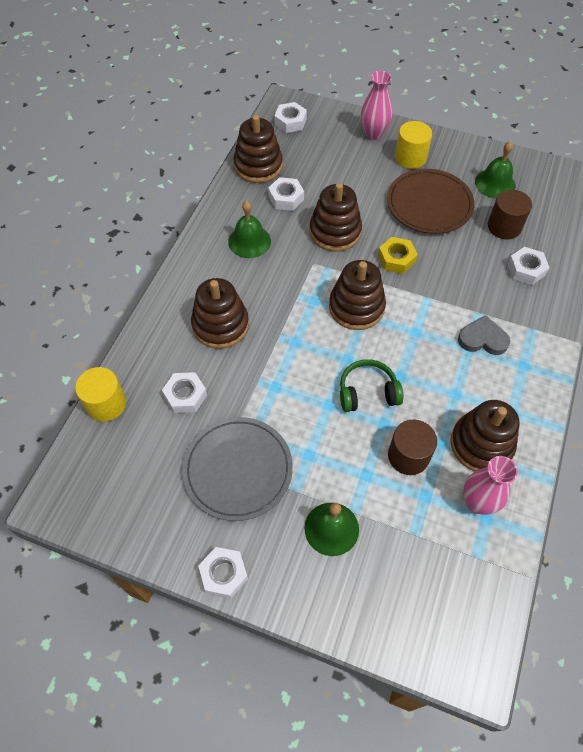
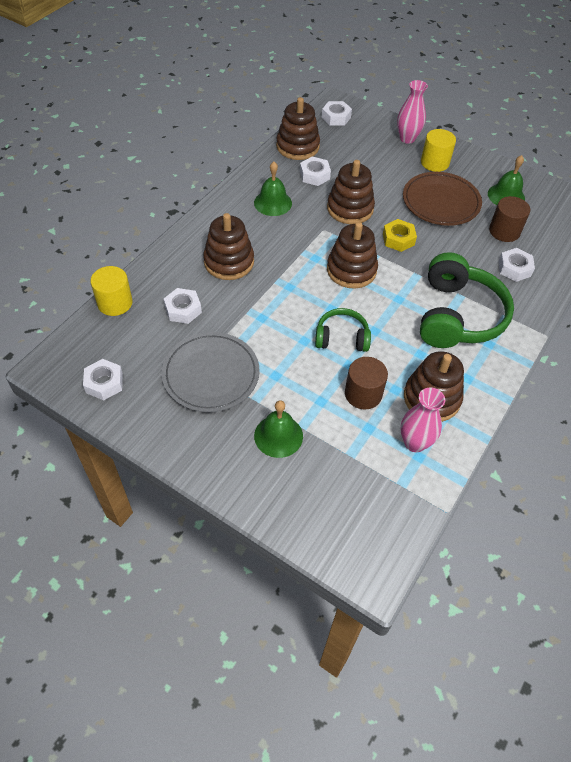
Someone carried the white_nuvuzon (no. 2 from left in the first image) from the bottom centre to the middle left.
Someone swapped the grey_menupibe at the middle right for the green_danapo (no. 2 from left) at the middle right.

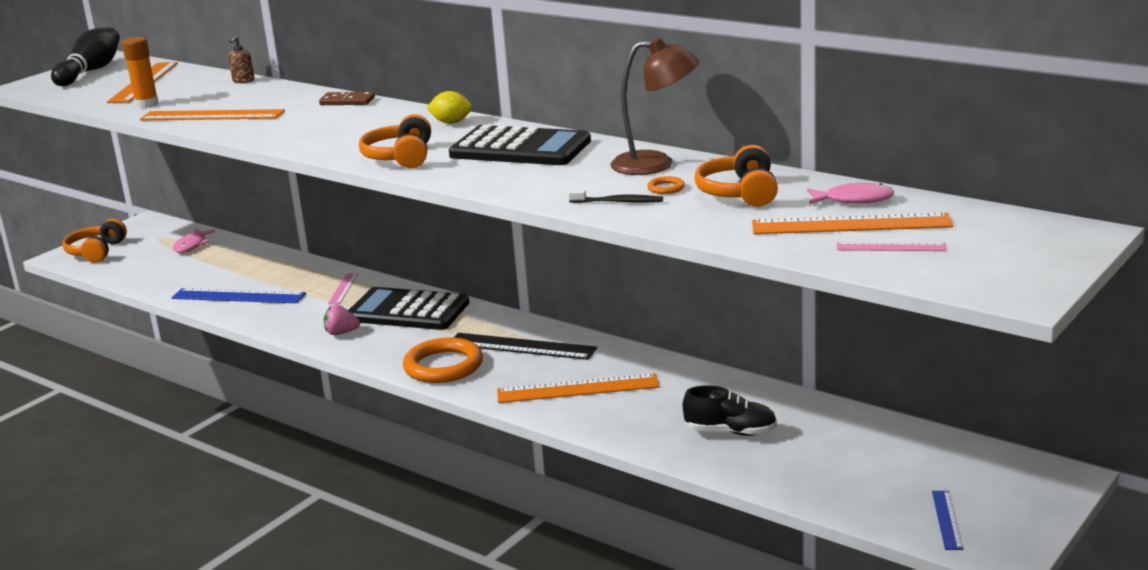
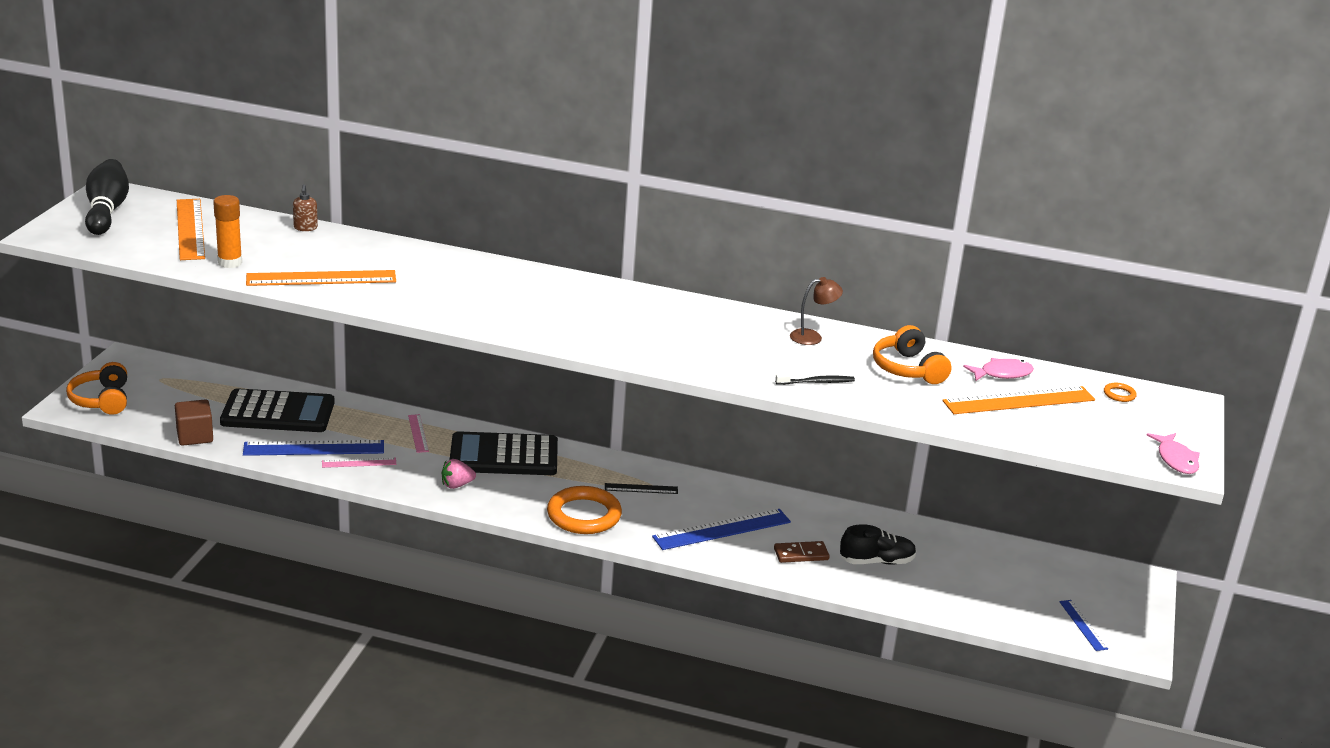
Someone took away the orange_danapo (no. 2 from left) at the top centre.
Someone took away the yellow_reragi at the top centre.
Someone put down the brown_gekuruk at the middle left.
Someone carried the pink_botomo (no. 1 from left in the first image) from the middle left to the middle right.
Someone carried the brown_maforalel from the top left to the bottom centre.
Someone carried the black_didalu (no. 2 from left in the first image) from the top centre to the middle left.
Someone carried the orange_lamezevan (no. 2 from left) from the top centre to the middle right.
Someone carried the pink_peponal (no. 2 from left in the first image) from the middle right to the middle left.
Someone repainted the orange_peponal (no. 3 from left) at the bottom centre, which became the blue_peponal (no. 2 from left) at the bottom centre.
Someone scaled the black_peponal at the centre by 0.53.
Someone scaled the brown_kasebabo at the top centre by 0.59.

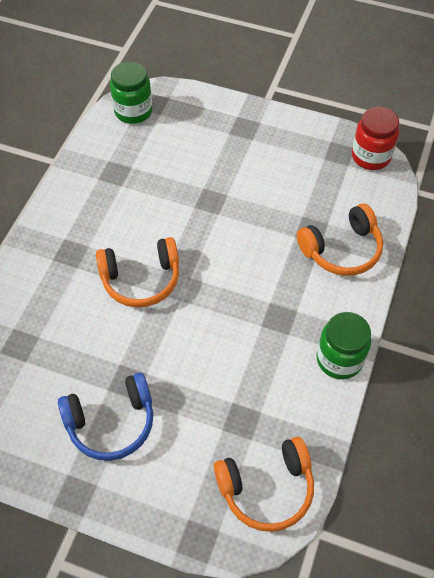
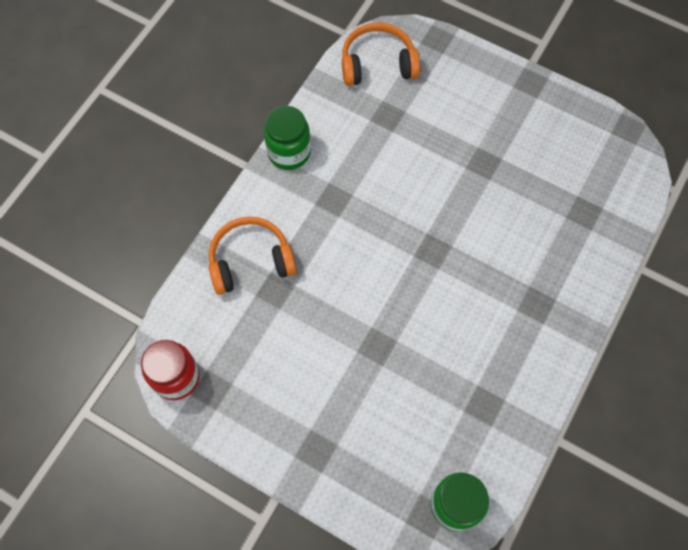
Someone took away the blue_danapo at the bottom left.
Someone took away the orange_danapo (no. 1 from left) at the middle left.

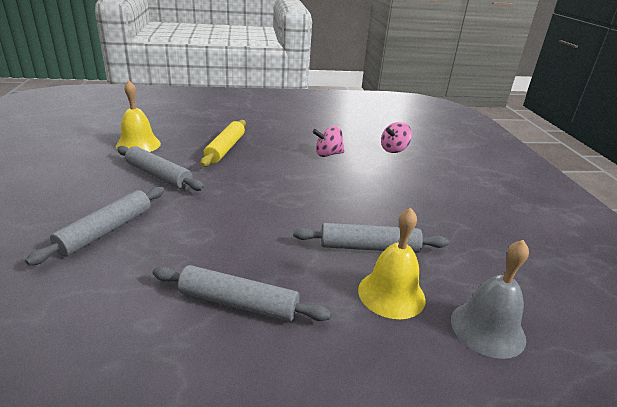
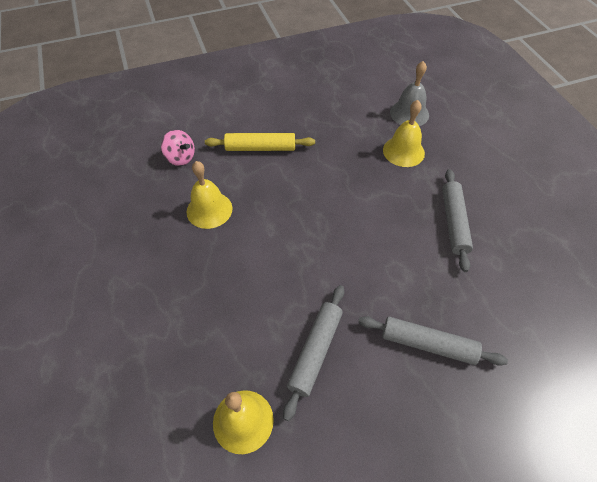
Someone took away the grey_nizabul (no. 4 from left) at the centre.
Someone carried the yellow_nizabul from the centre to the top centre.
Someone swapped the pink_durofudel (no. 1 from left) at the centre for the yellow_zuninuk (no. 1 from left) at the centre.

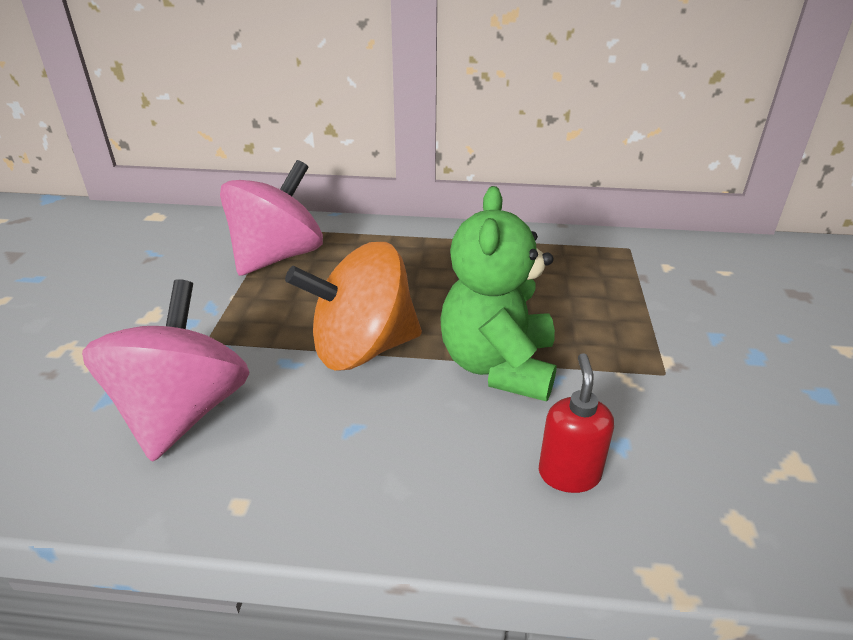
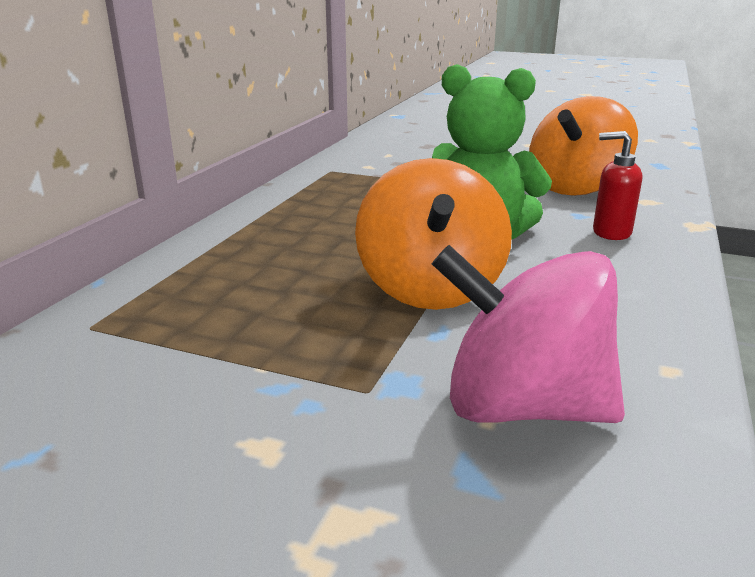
Someone took away the pink_durofudel (no. 2 from left) at the middle left.
Someone put down the orange_durofudel (no. 2 from left) at the top right.

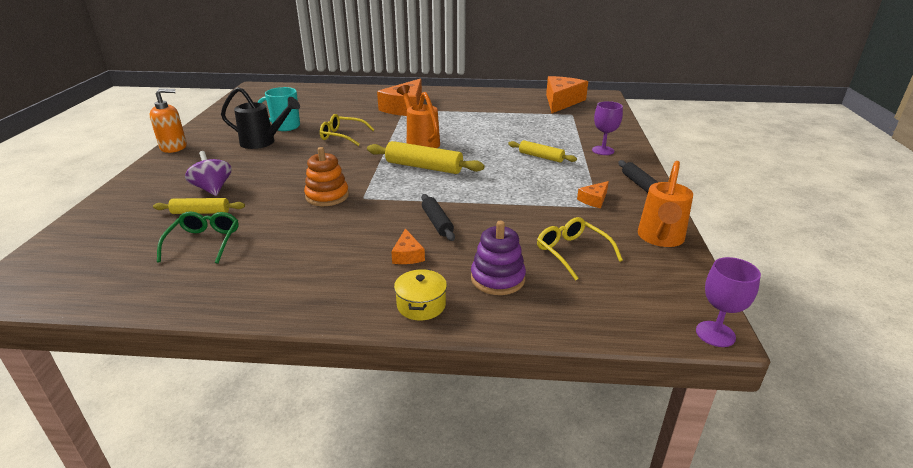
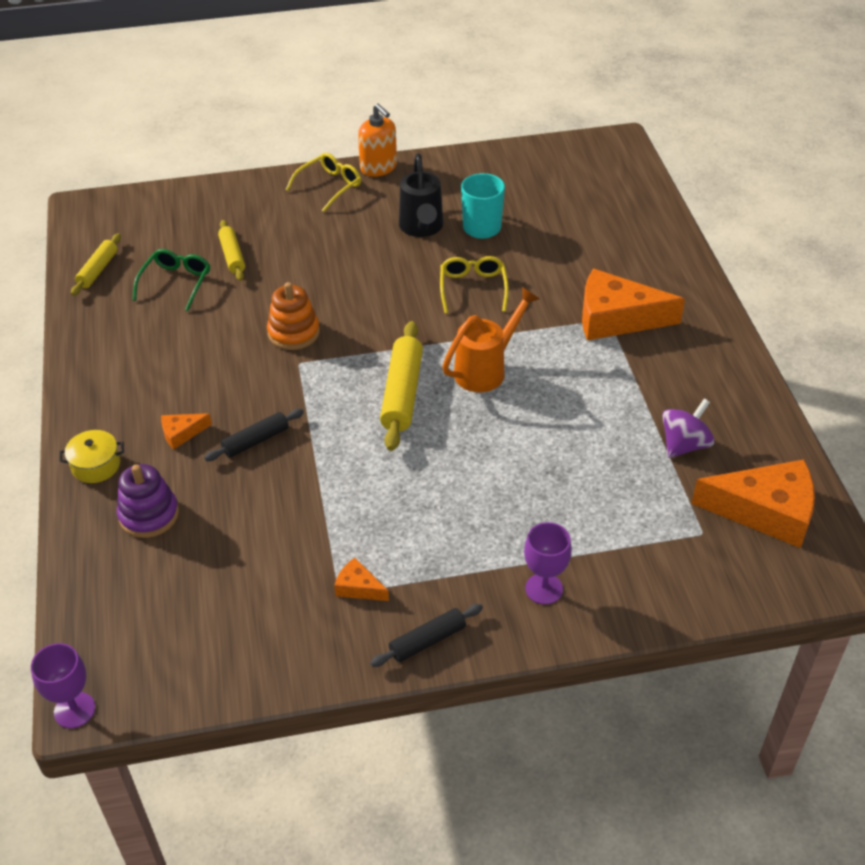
Someone took away the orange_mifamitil (no. 2 from left) at the middle right.
Someone carried the purple_durofudel from the middle left to the middle right.
Someone carried the yellow_nizabul (no. 3 from left in the first image) from the top centre to the top left.
Someone carried the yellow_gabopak (no. 2 from left in the first image) from the centre to the top centre.
Someone rotated the green_gabopak at the middle left by 60 degrees counterclockwise.

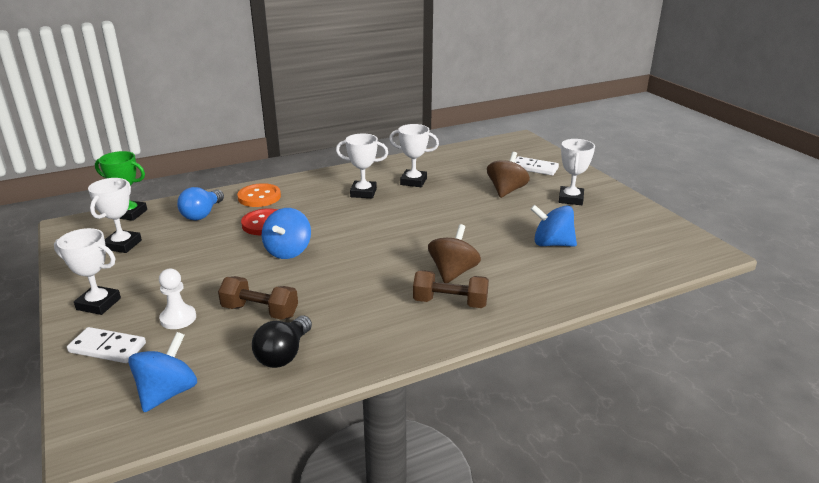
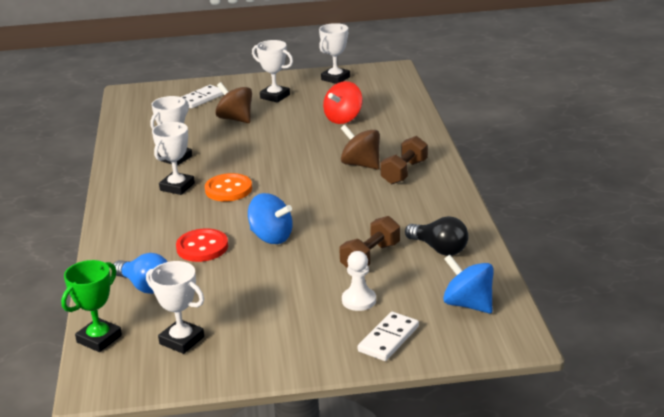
Someone carried the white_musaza (no. 1 from left in the first image) from the middle left to the top centre.
Someone carried the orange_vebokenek from the middle left to the centre.
Someone repainted the blue_durofudel (no. 3 from left) at the middle right, which became the red_durofudel at the top centre.

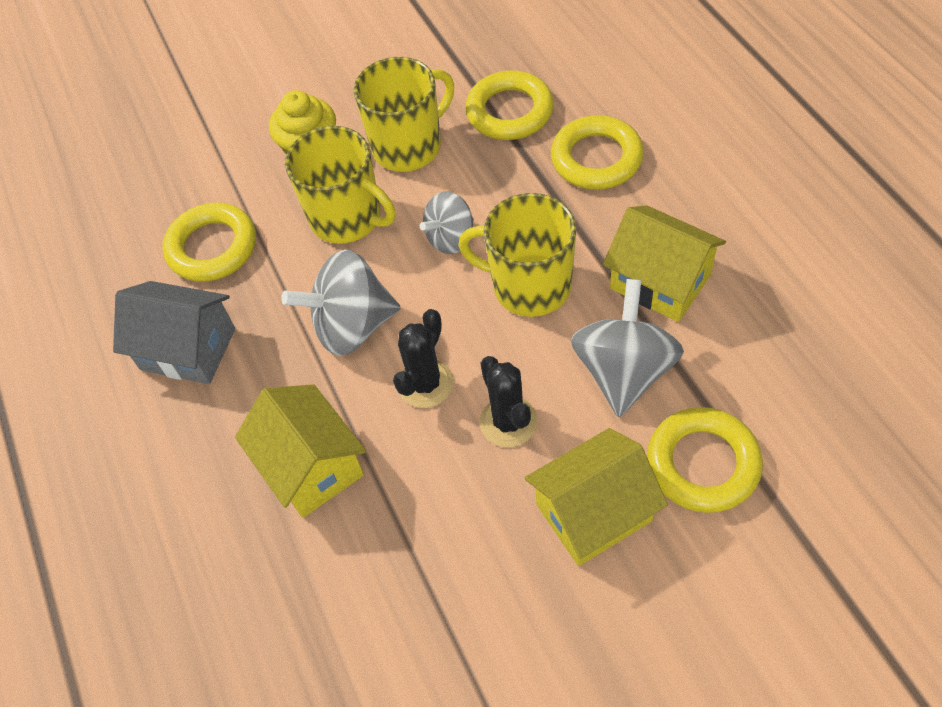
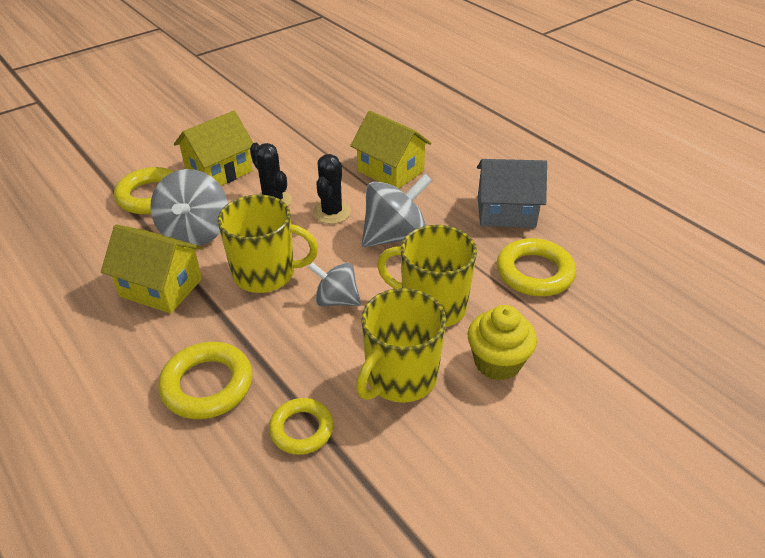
Someone rotated the grey_durofudel (no. 2 from left) at the top centre by 105 degrees counterclockwise.
Someone scaled the yellow_lamezevan (no. 2 from left in the first image) at the top centre by 0.66.

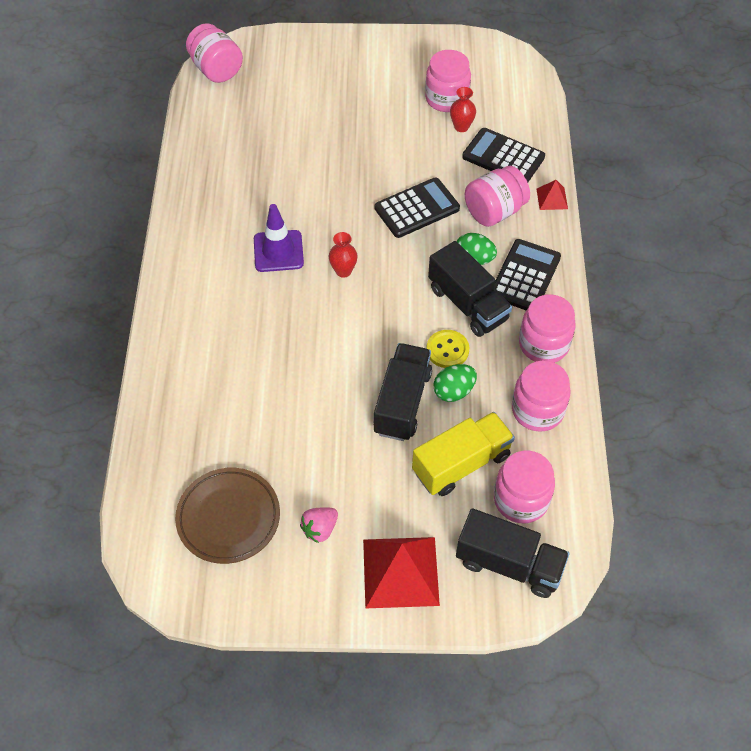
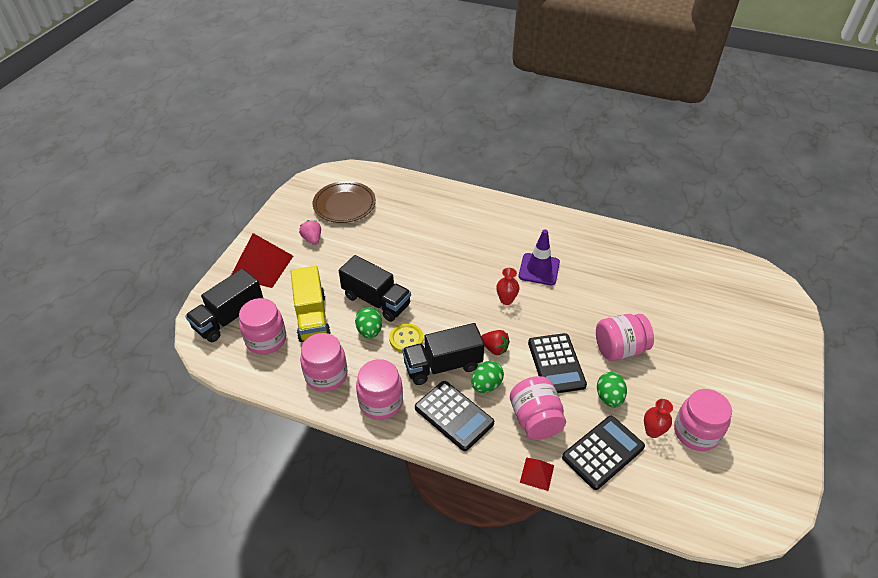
Someone put down the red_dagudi at the centre.
Someone put down the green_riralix (no. 3 from left) at the bottom right.
Someone carried the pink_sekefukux (no. 1 from left in the first image) from the top left to the middle right.

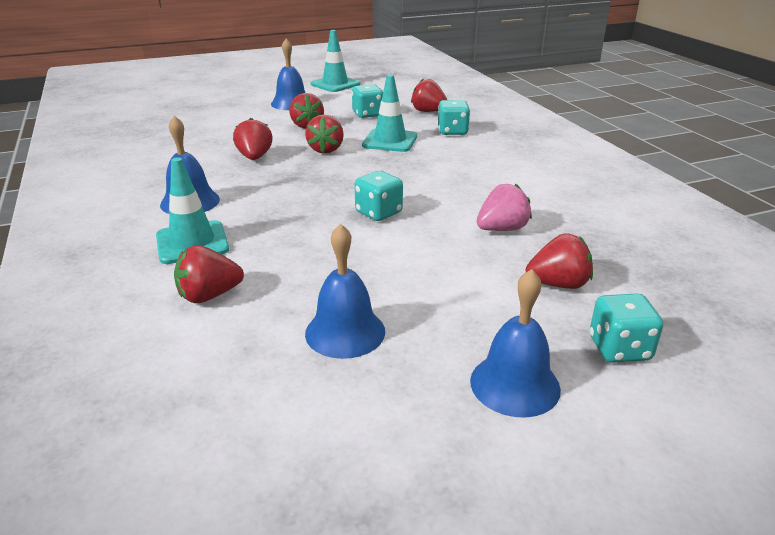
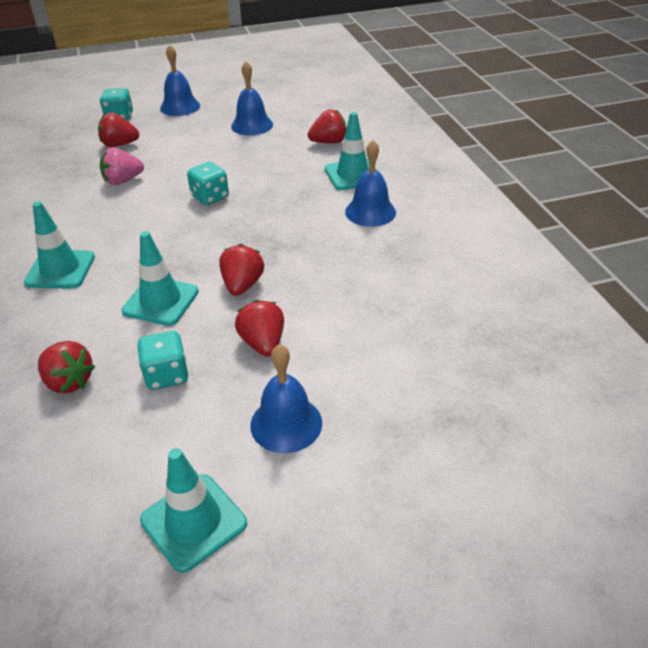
Someone took away the red_dagudi (no. 2 from left) at the top left.
Someone took away the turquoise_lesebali (no. 3 from left) at the top centre.
Someone put down the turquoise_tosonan (no. 1 from left) at the middle left.

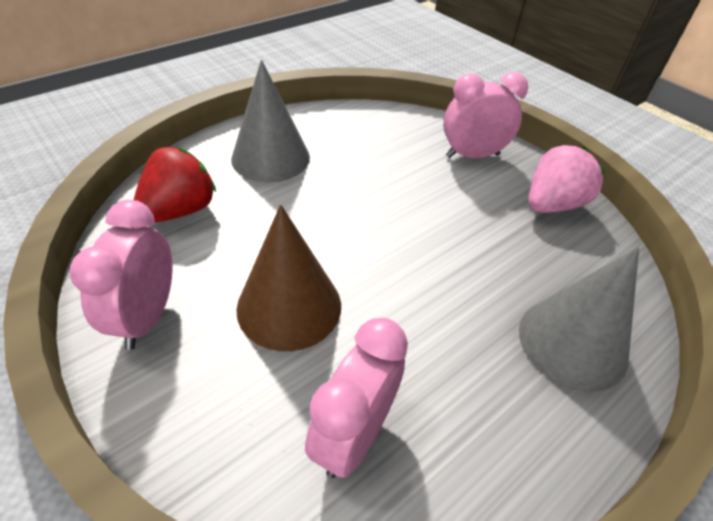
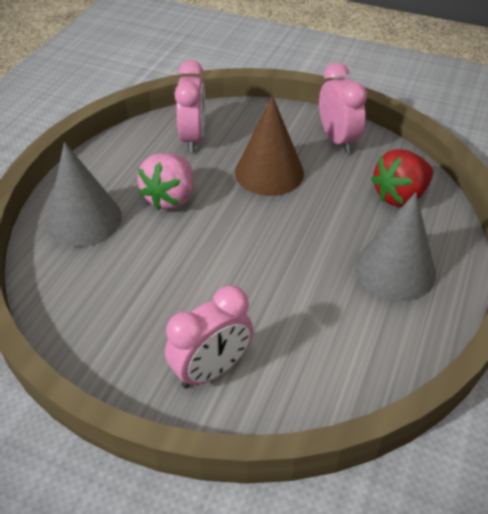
Someone carried the pink_dagudi from the middle right to the centre.
Someone rotated the red_dagudi at the middle left by 45 degrees clockwise.

